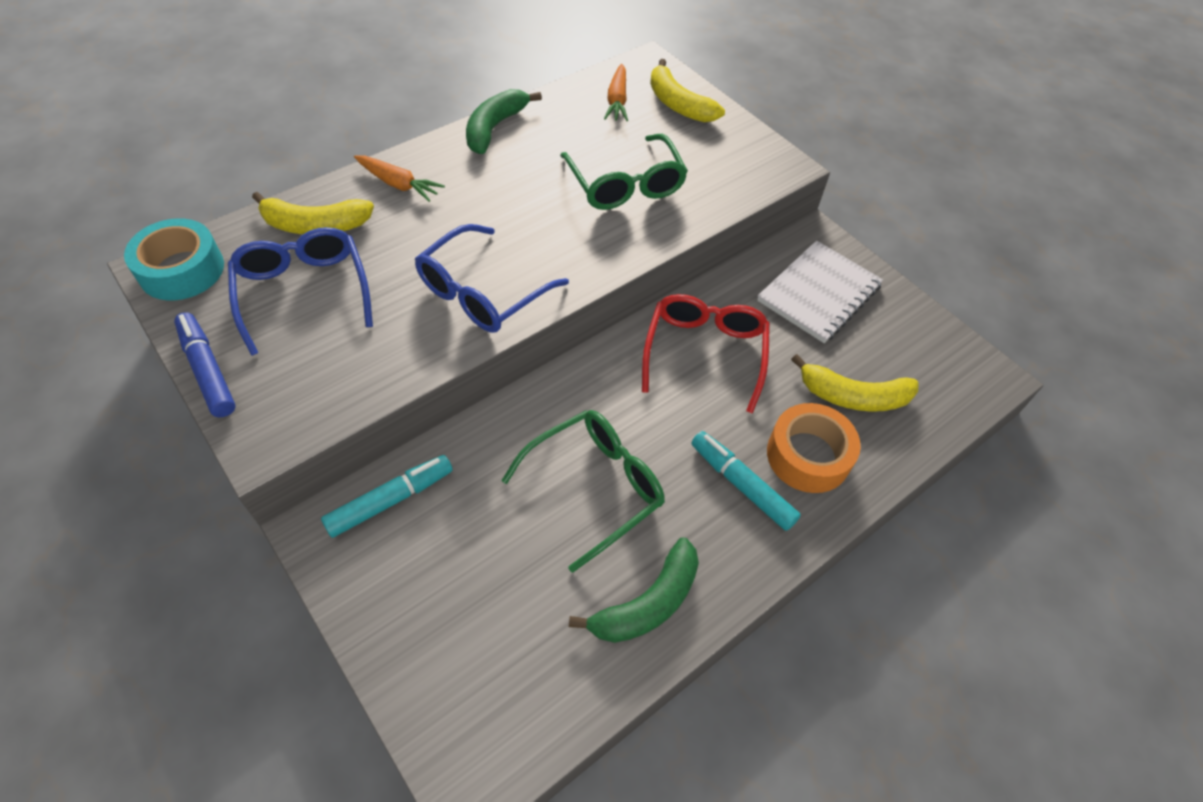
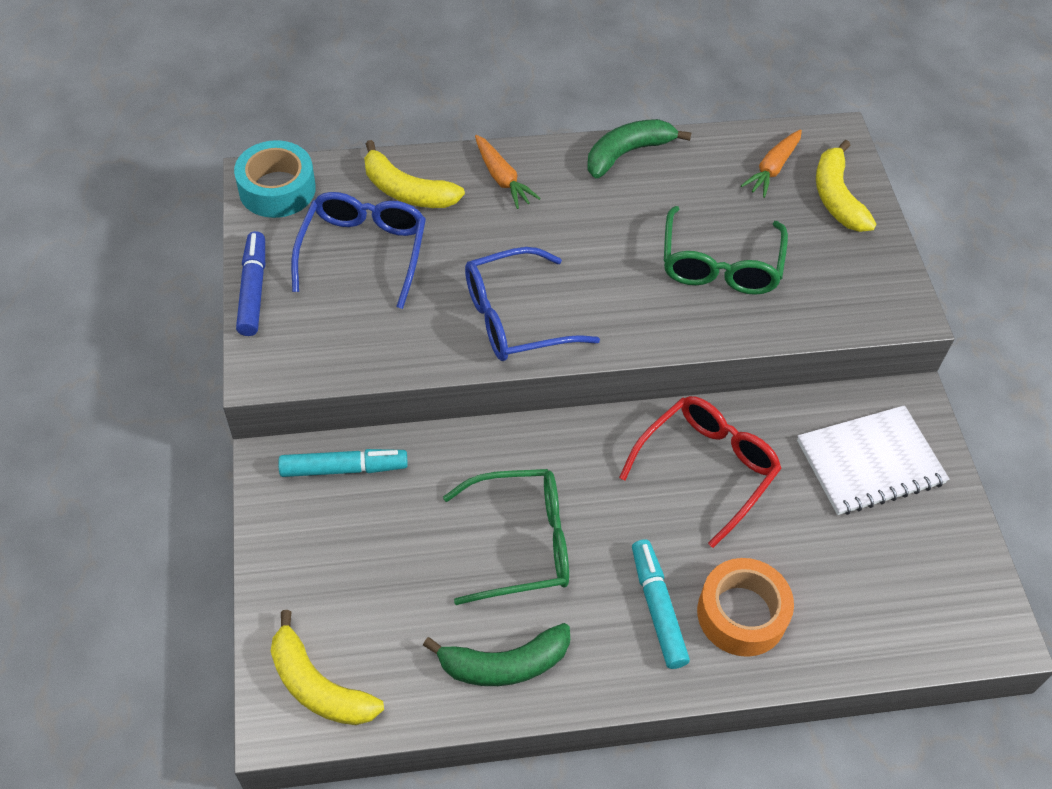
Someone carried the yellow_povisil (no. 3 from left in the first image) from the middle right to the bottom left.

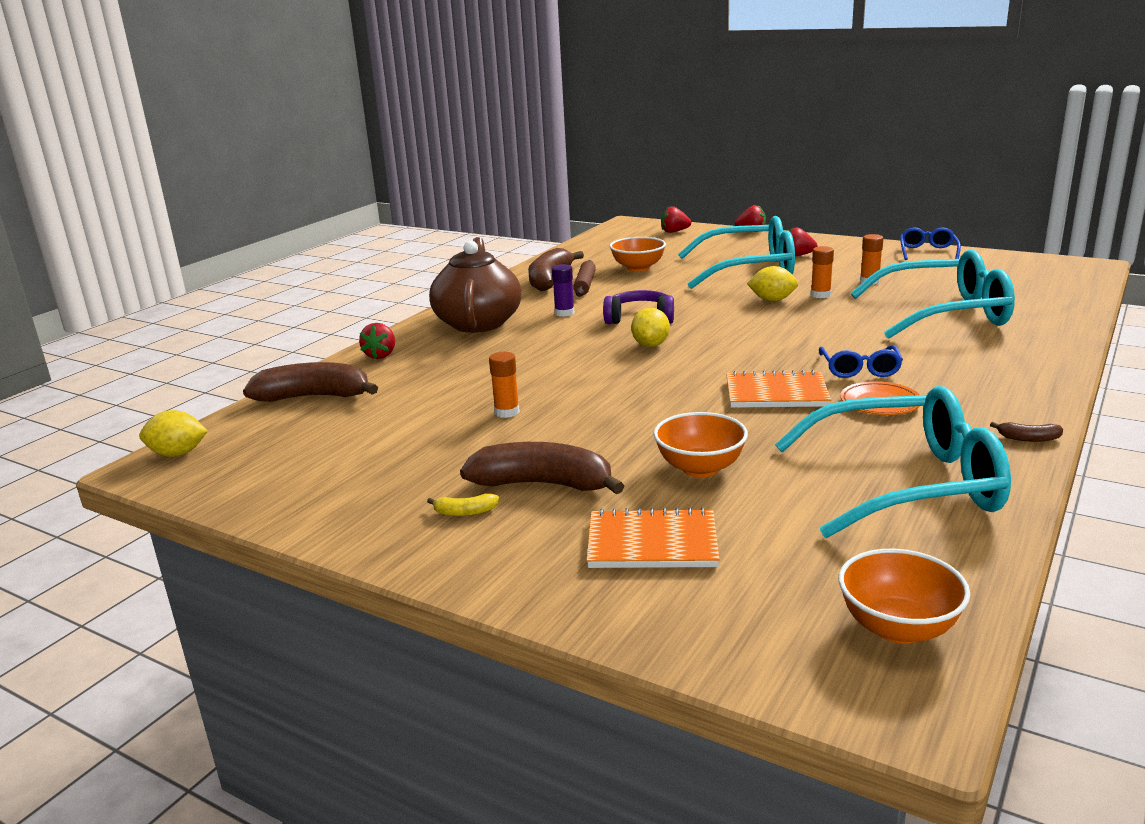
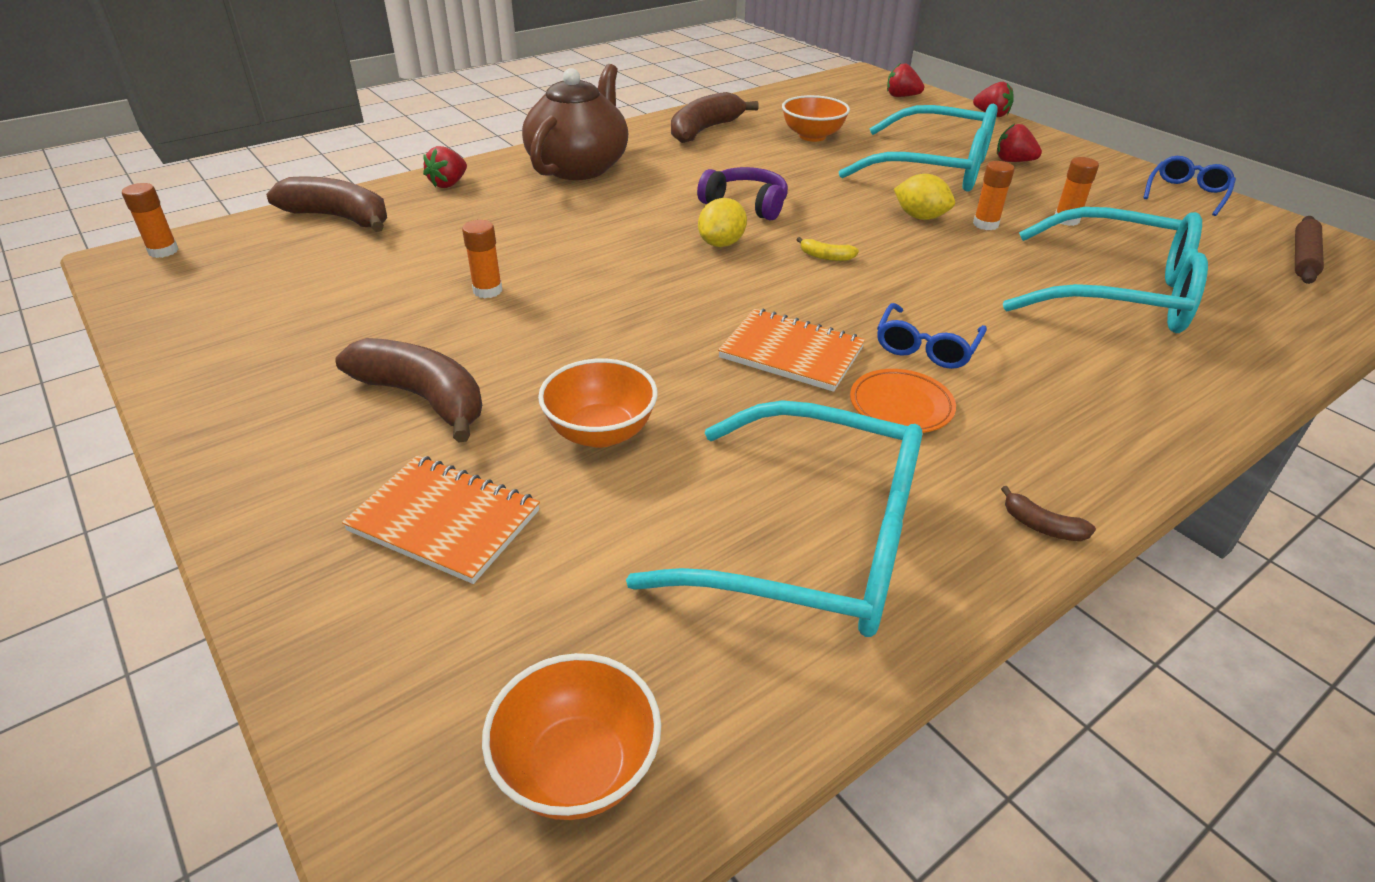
Someone took away the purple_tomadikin at the centre.
Someone carried the yellow_povisil from the centre to the top centre.
Someone carried the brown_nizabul from the centre to the top right.
Someone swapped the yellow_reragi (no. 1 from left) at the middle left for the orange_tomadikin (no. 1 from left) at the top left.

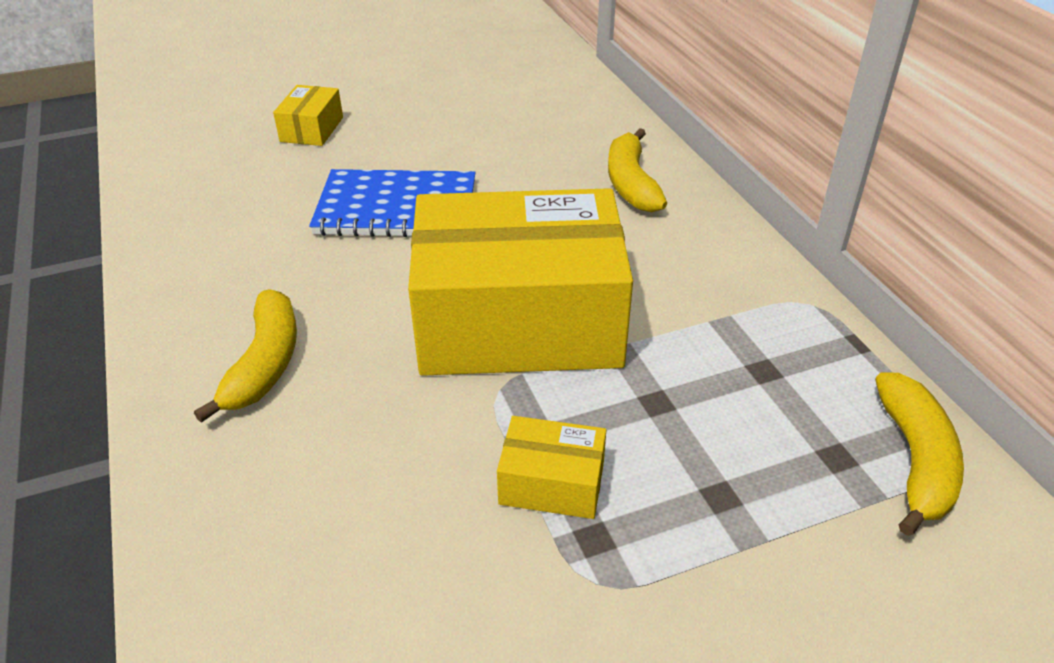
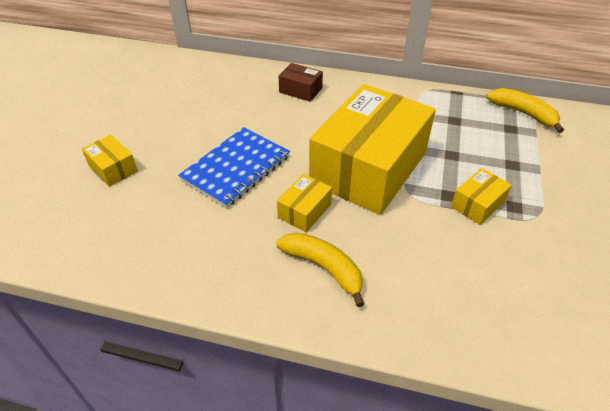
Someone put down the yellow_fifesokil (no. 2 from left) at the centre.
Someone swapped the yellow_povisil (no. 2 from left) at the top centre for the brown_fifesokil at the top centre.

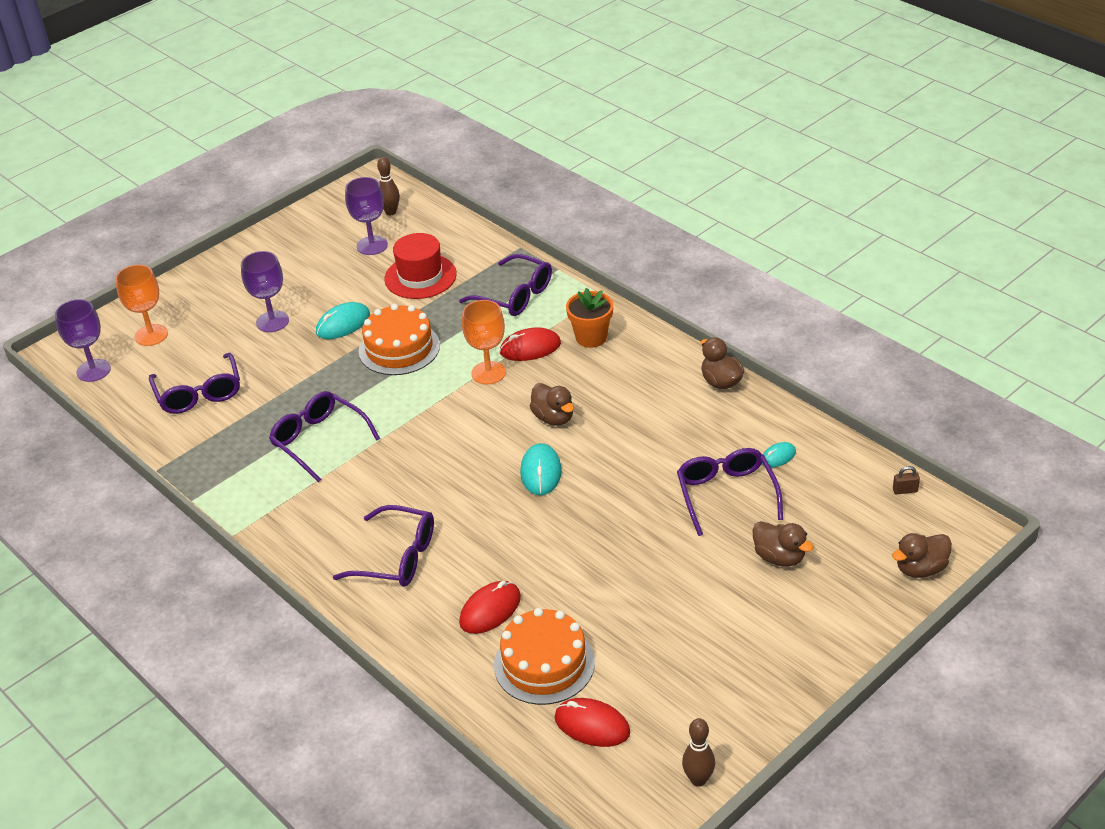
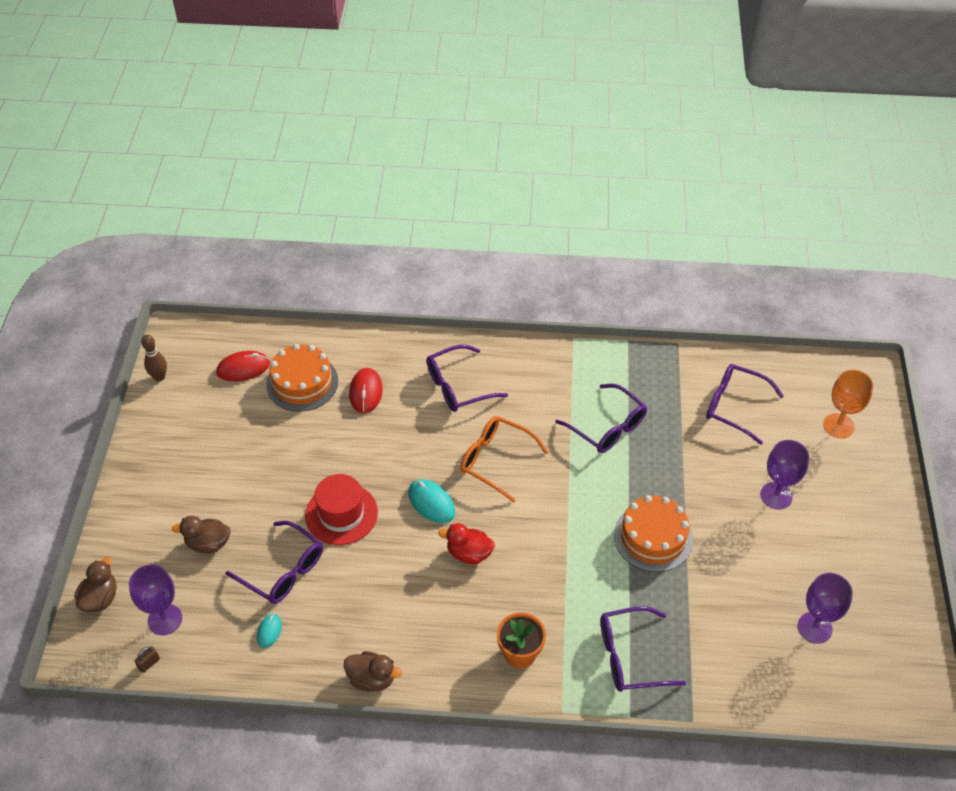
Someone took away the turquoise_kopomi (no. 1 from left) at the middle left.
Someone took away the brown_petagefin (no. 1 from left) at the top centre.
Someone took away the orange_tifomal (no. 2 from left) at the centre.
Someone took away the red_kopomi (no. 2 from left) at the centre.
Someone put down the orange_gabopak at the centre.
Someone carried the purple_tifomal (no. 1 from left) from the middle left to the bottom left.
Someone carried the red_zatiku from the top centre to the centre.
Someone repainted the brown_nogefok (no. 1 from left) at the centre, which became the red_nogefok at the bottom centre.
Someone rotated the purple_gabopak (no. 2 from left in the first image) at the middle left by 45 degrees clockwise.

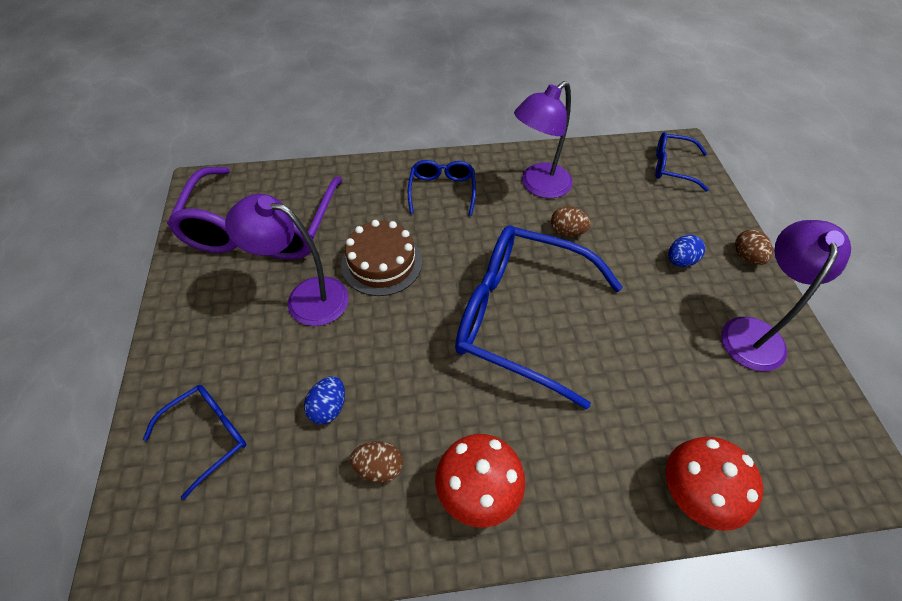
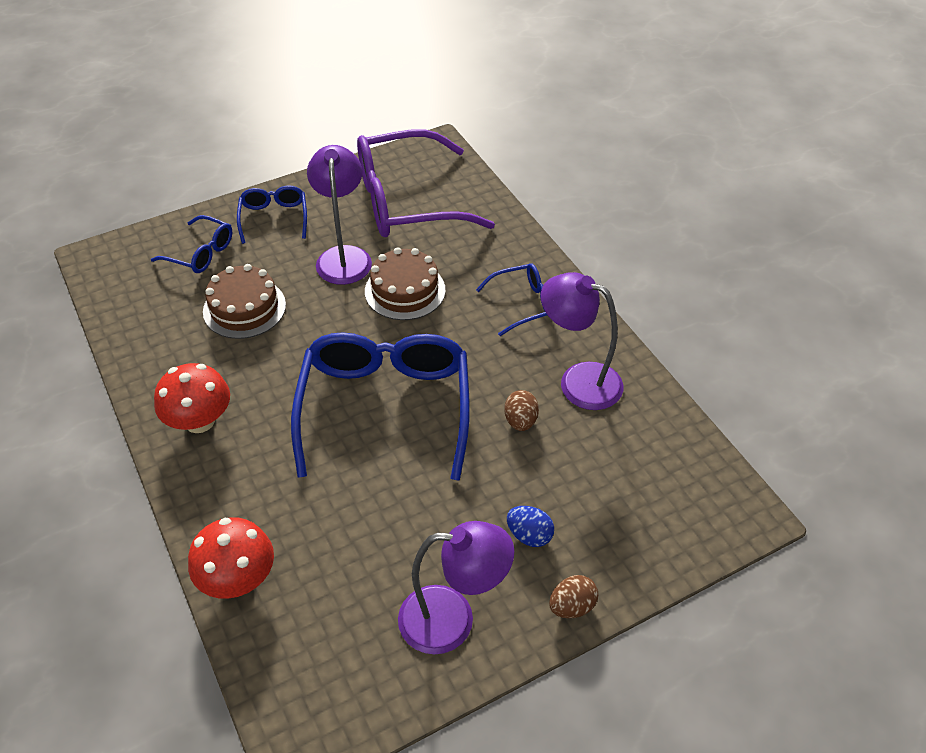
Someone took away the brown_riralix (no. 1 from left) at the bottom centre.
Someone carried the blue_gabopak (no. 4 from left in the first image) from the top right to the top left.
Someone swapped the blue_riralix (no. 1 from left) at the centre for the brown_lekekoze (no. 1 from left) at the middle left.

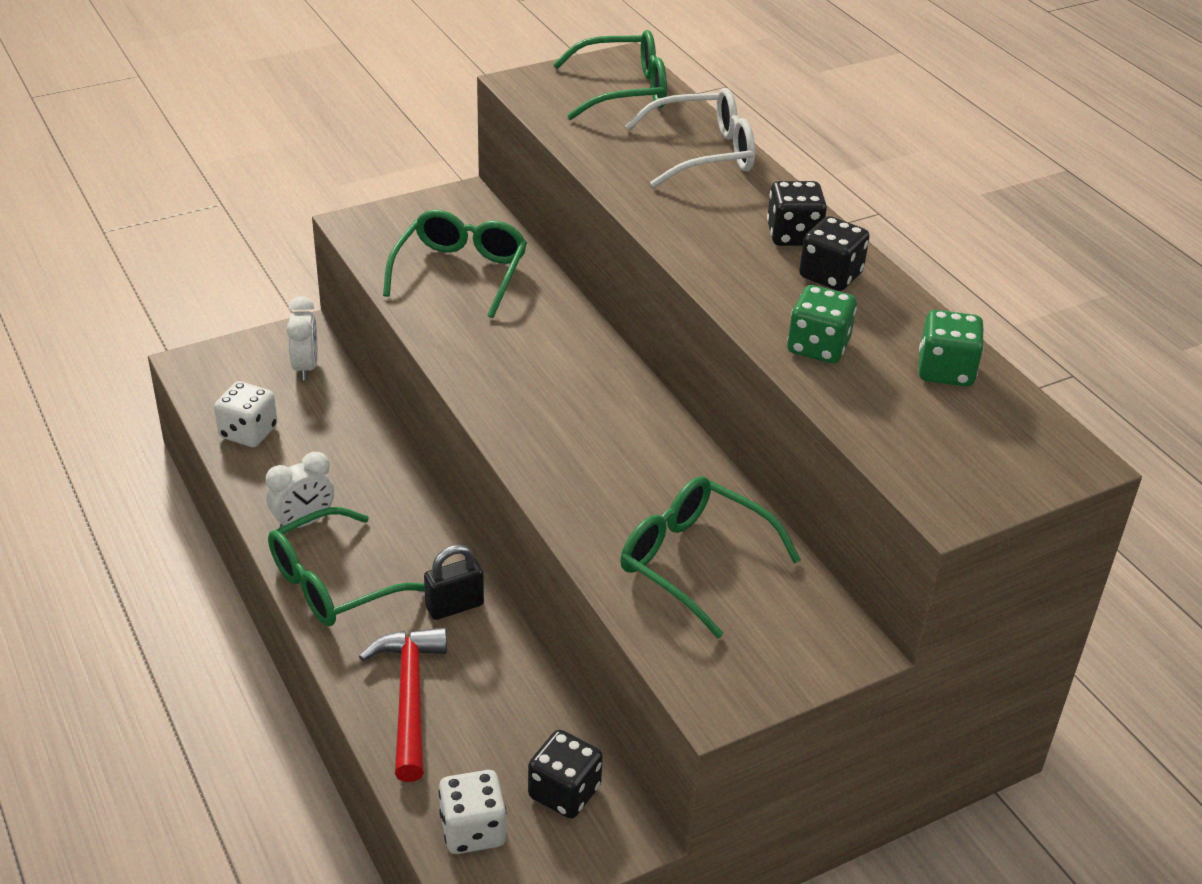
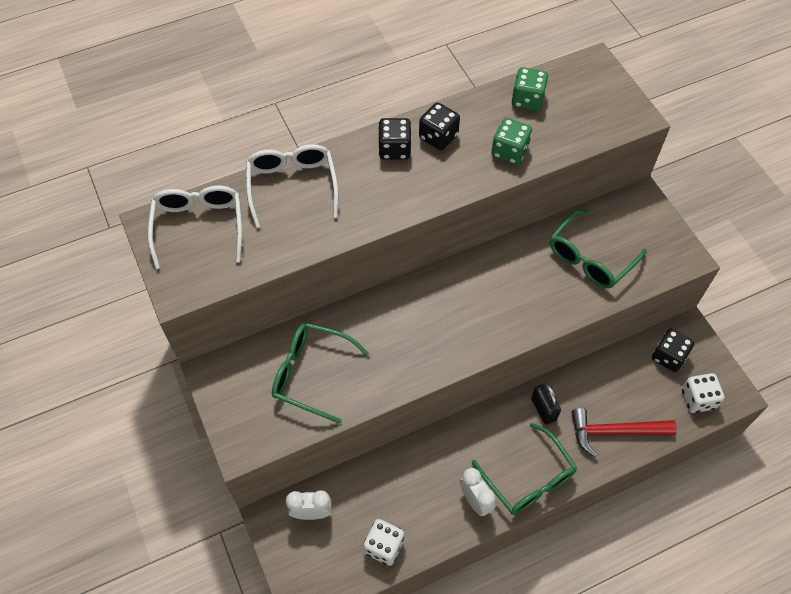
Someone repainted the green_gabopak (no. 3 from left) at the top centre, which became the white_gabopak (no. 1 from left) at the middle left.

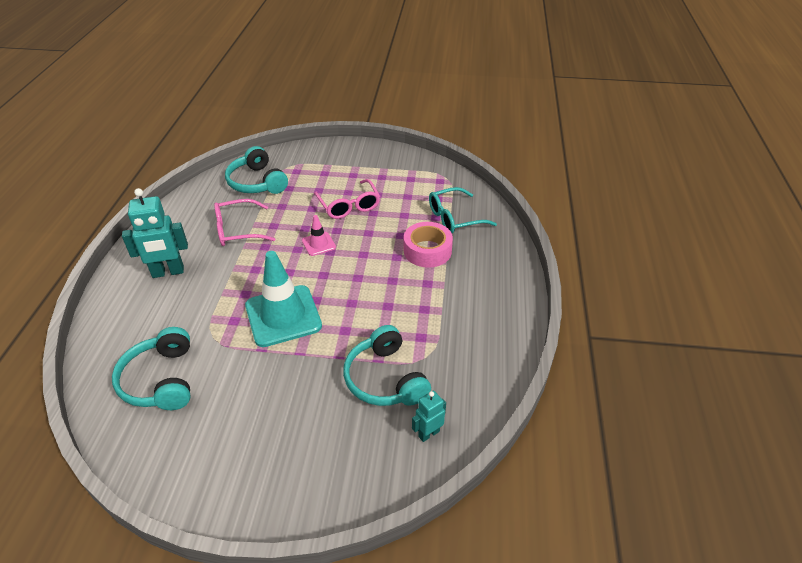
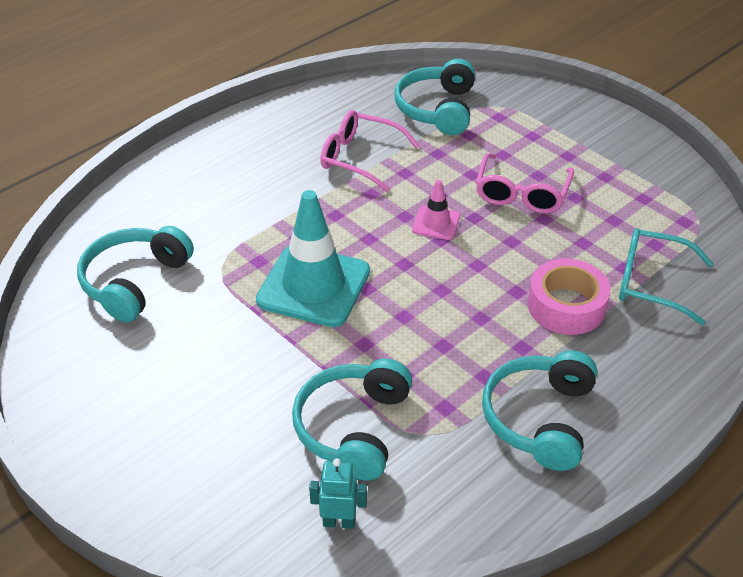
Someone took away the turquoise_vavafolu (no. 1 from left) at the middle left.
Someone put down the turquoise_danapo (no. 4 from left) at the bottom right.

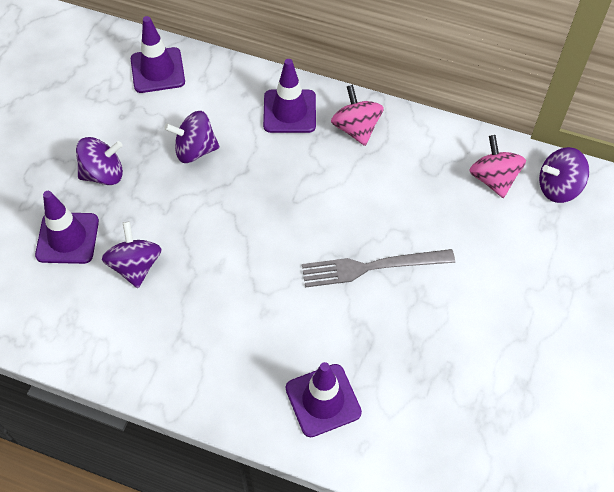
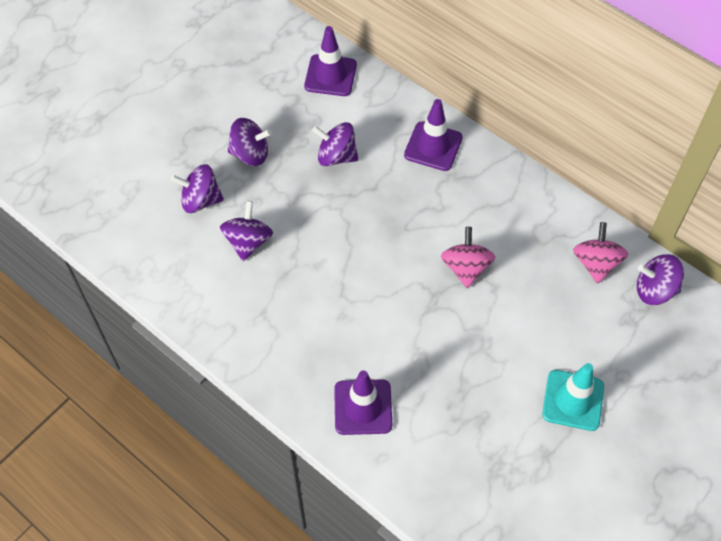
Someone took away the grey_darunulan at the centre.
Someone put down the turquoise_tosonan at the bottom right.
Someone carried the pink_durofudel (no. 1 from left) from the top centre to the centre.
Someone swapped the purple_tosonan (no. 1 from left) at the middle left for the purple_durofudel (no. 1 from left) at the middle left.

